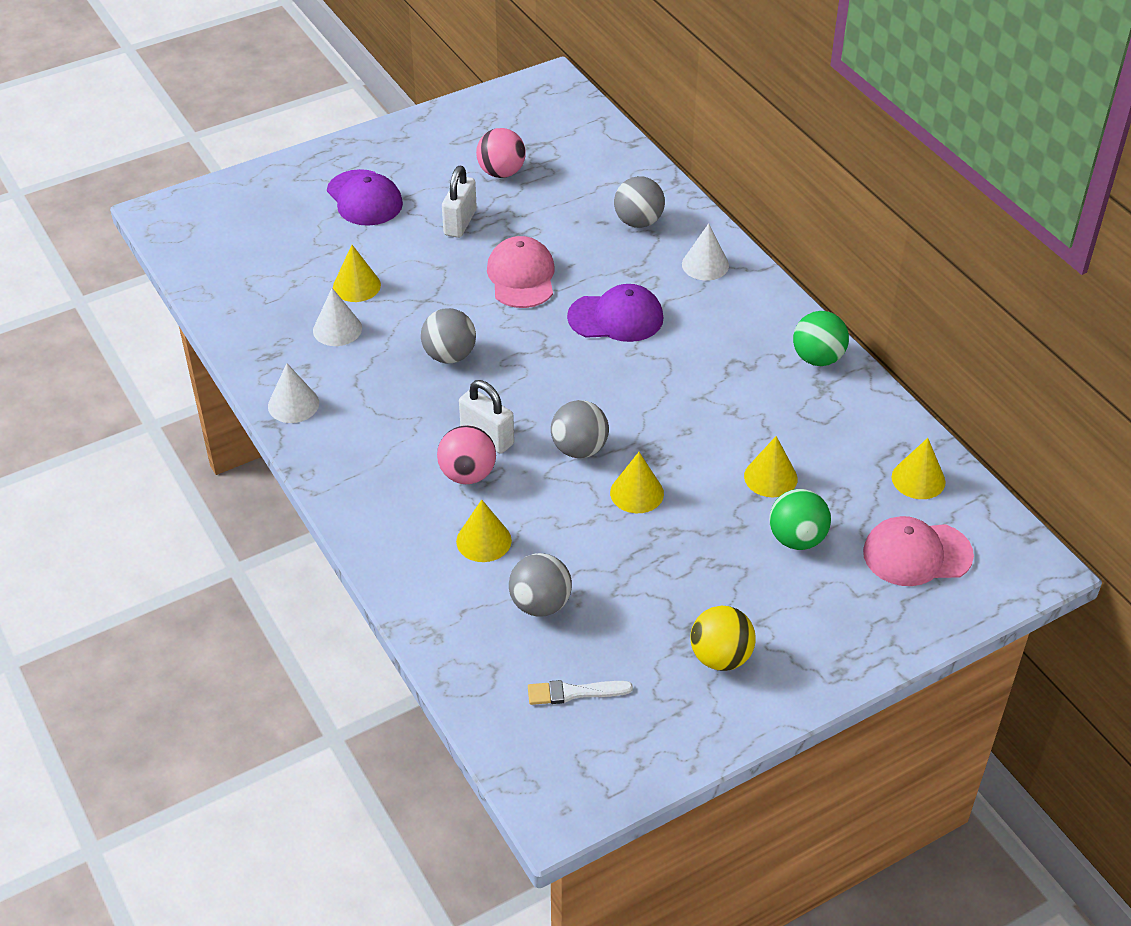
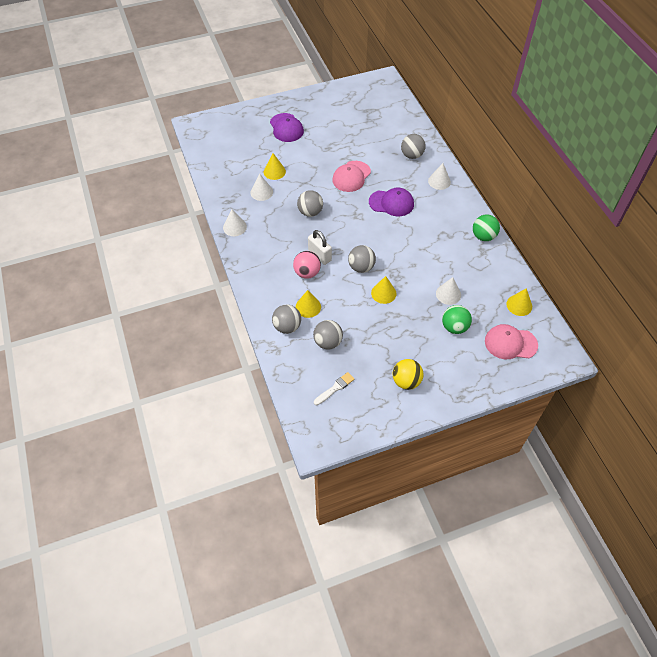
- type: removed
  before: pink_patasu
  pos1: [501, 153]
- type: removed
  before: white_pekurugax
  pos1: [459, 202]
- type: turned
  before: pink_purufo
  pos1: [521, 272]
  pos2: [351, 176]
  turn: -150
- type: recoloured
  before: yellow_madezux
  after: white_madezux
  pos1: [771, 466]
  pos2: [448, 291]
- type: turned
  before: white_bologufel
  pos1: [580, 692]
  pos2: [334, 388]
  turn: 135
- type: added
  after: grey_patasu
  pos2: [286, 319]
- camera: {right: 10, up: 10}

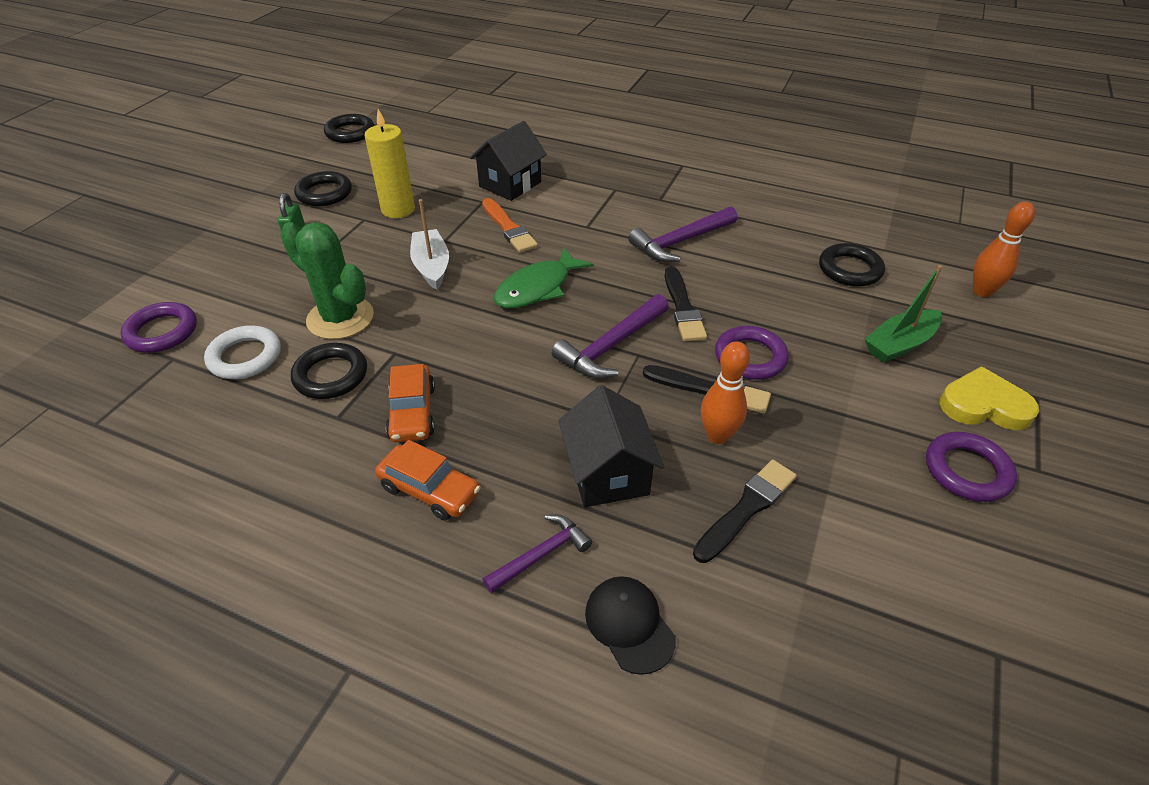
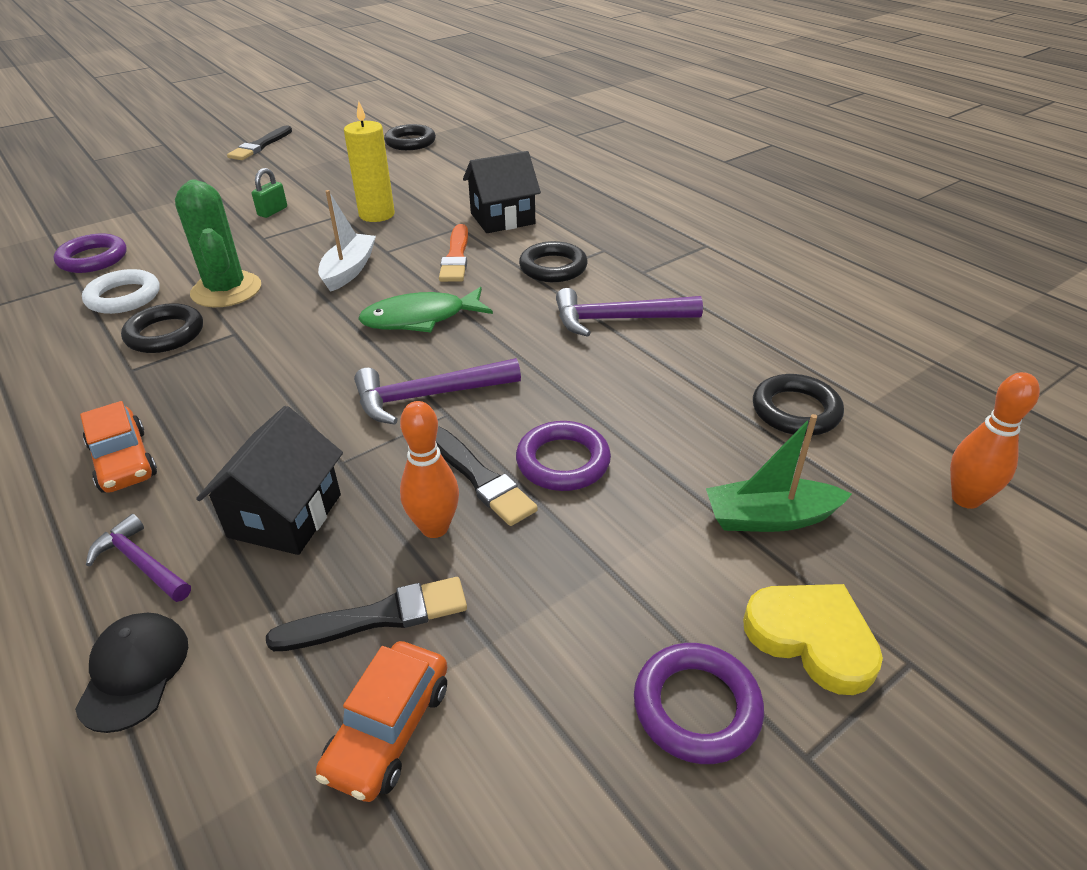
- type: moved
  before: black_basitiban
  pos1: [323, 188]
  pos2: [553, 261]
- type: moved
  before: black_bologufel
  pos1: [686, 303]
  pos2: [259, 142]
- type: moved
  before: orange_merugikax
  pos1: [410, 403]
  pos2: [381, 721]
- type: turned
  before: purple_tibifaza
  pos1: [537, 554]
  pos2: [138, 558]
  turn: -135
- camera: {right: 30, up: -5}

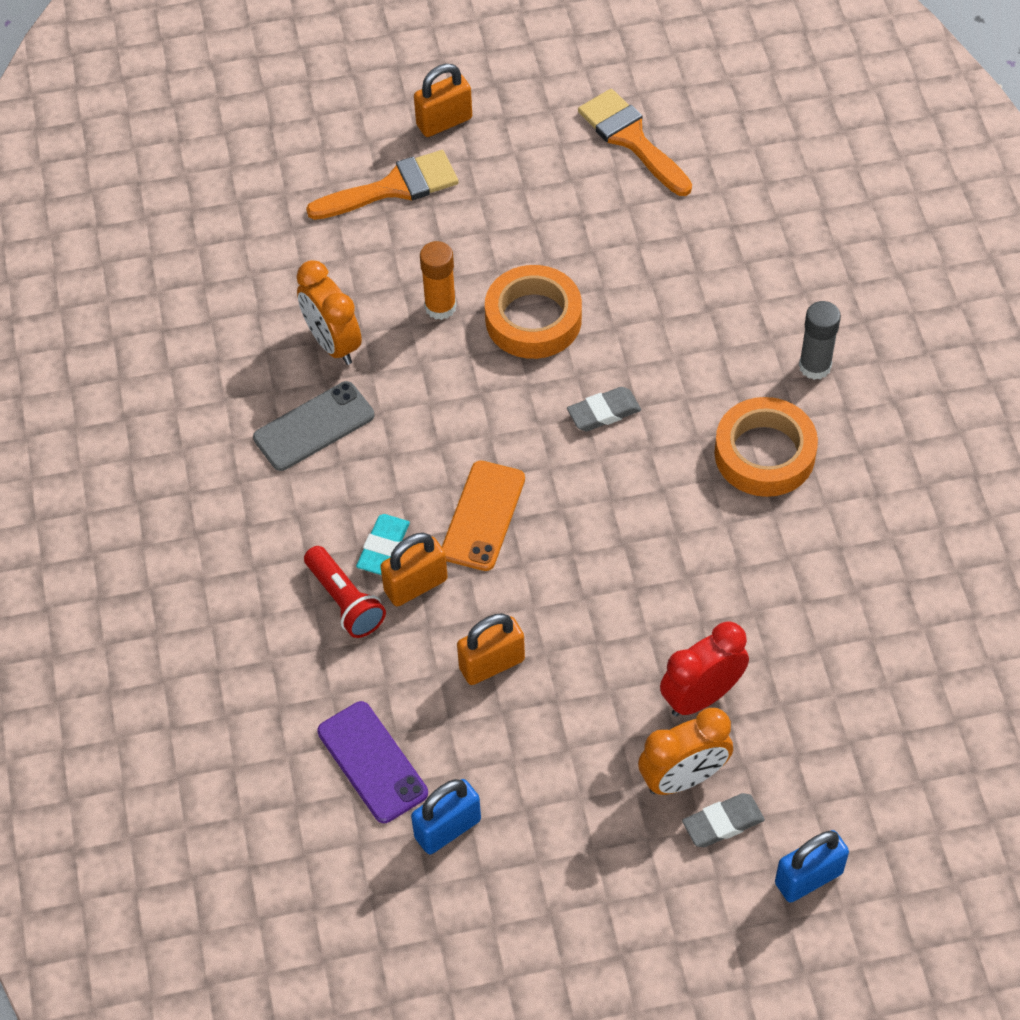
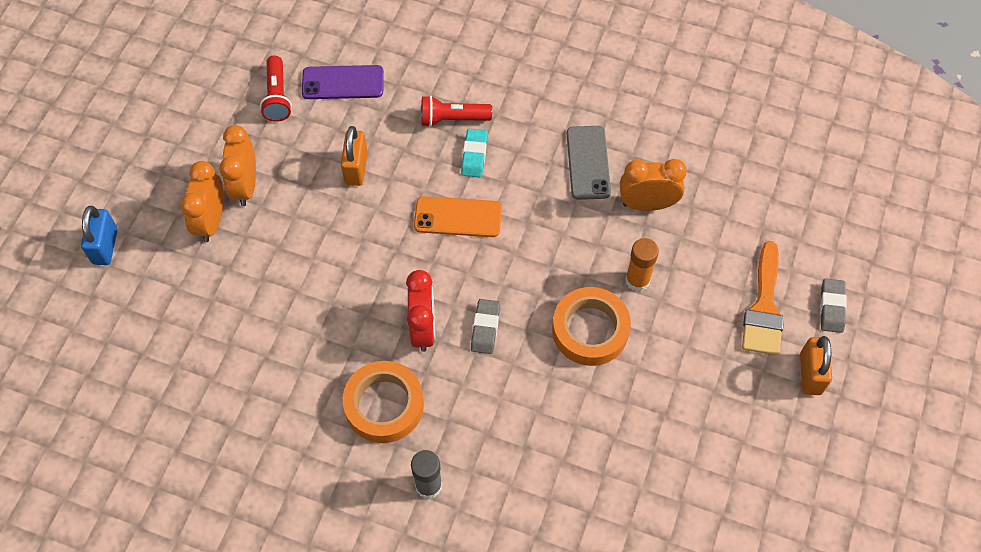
- type: removed
  before: orange_bologufel
  pos1: [635, 142]
- type: turned
  before: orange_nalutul
  pos1: [483, 516]
  pos2: [458, 216]
  turn: -45
- type: turned
  before: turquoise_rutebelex
  pos1: [383, 544]
  pos2: [474, 153]
  turn: 45
- type: removed
  before: orange_pekurugax
  pos1: [414, 570]
- type: moved
  before: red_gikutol
  pos1: [704, 669]
  pos2: [420, 311]
- type: replaced
  before: blue_pekurugax
  after: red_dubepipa
  pos1: [446, 816]
  pos2: [276, 88]
- type: moved
  before: grey_rutebelex
  pos1: [723, 820]
  pos2: [833, 305]
- type: added
  after: orange_gikutol
  pos2: [237, 165]
- camera: {right: 120, up: 5}

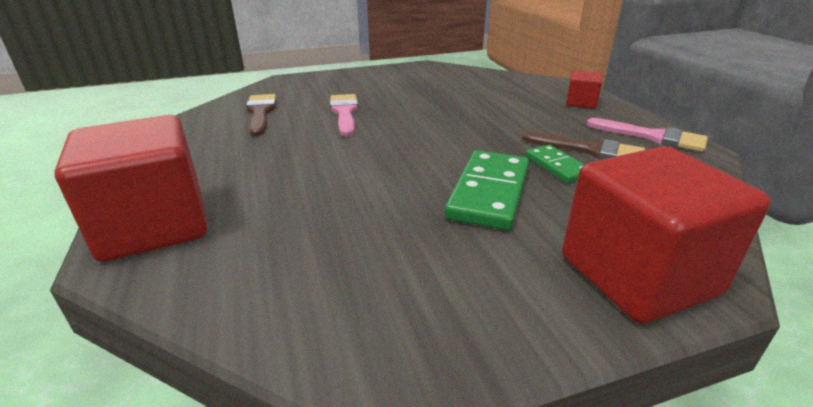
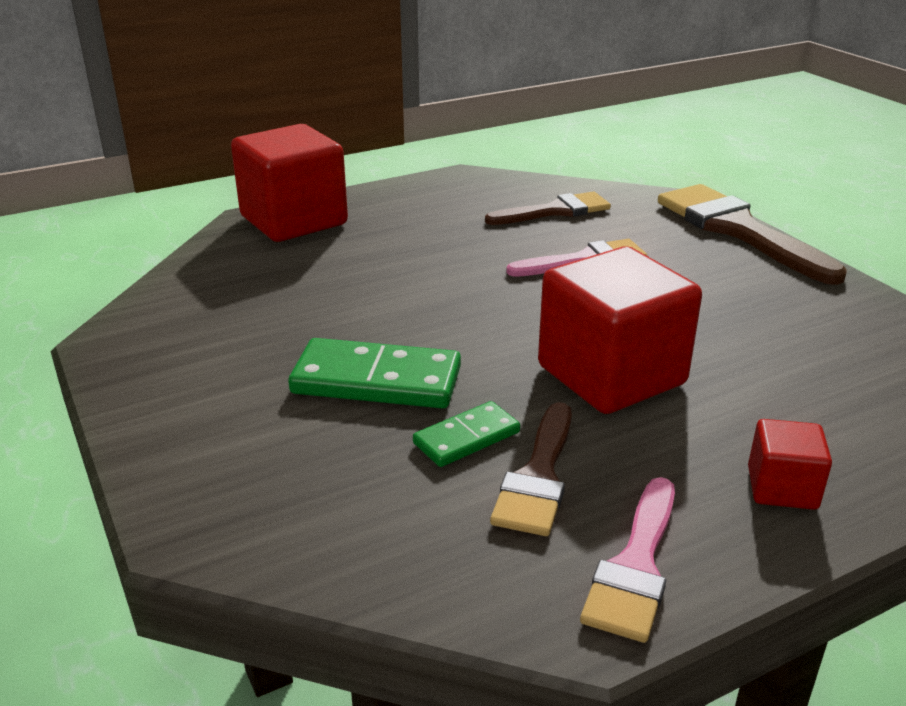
- type: moved
  before: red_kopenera
  pos1: [666, 235]
  pos2: [620, 330]
- type: added
  after: brown_bologufel
  pos2: [752, 234]
- camera: {right: 80, up: 0}

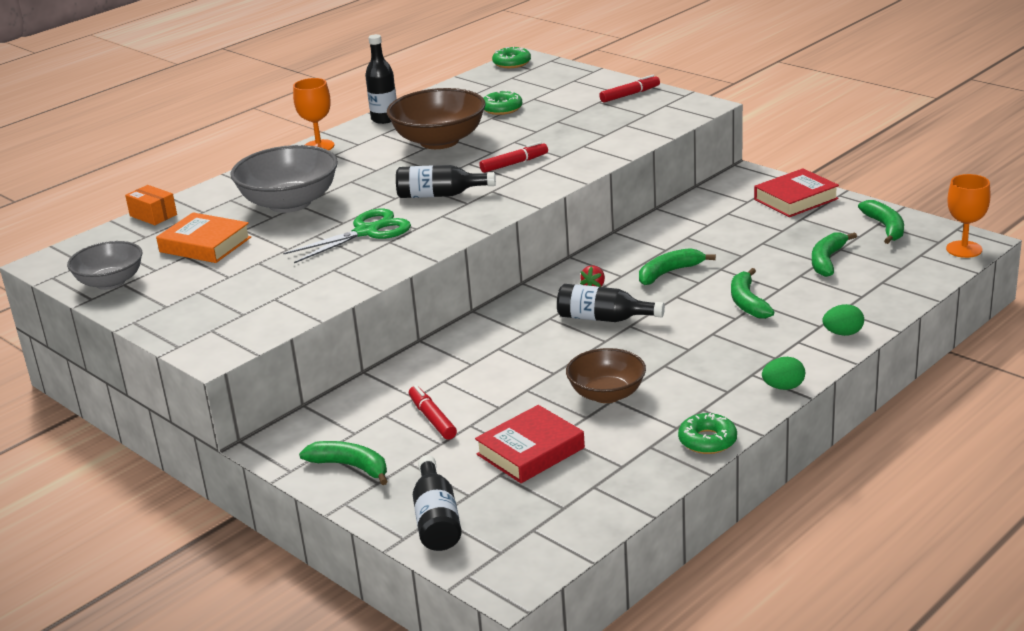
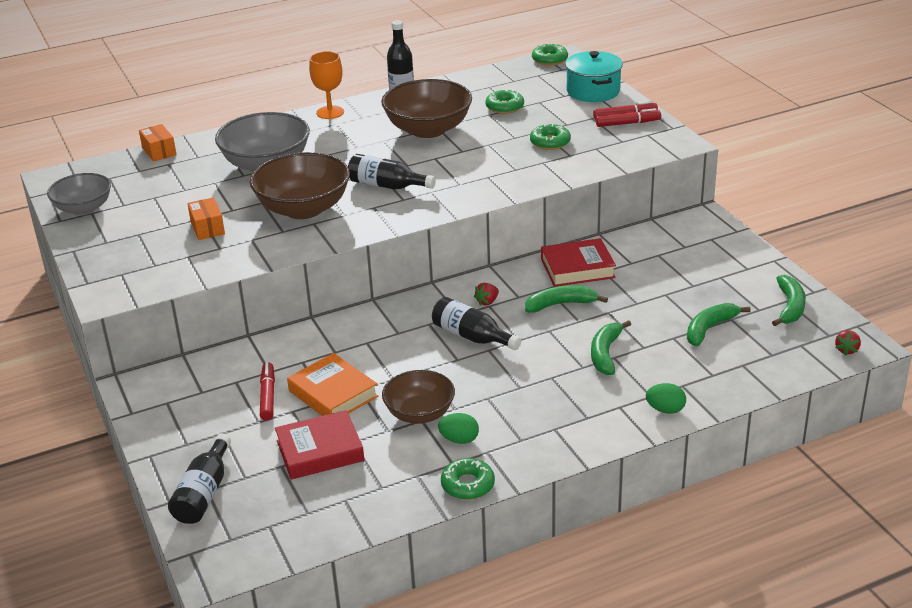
- type: moved
  before: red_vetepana
  pos1: [513, 157]
  pos2: [628, 117]
- type: moved
  before: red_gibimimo
  pos1: [796, 192]
  pos2: [578, 262]
- type: replaced
  before: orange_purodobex
  after: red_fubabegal
  pos1: [968, 216]
  pos2: [848, 343]
- type: replaced
  before: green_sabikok
  after: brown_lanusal
  pos1: [347, 236]
  pos2: [300, 185]
- type: moved
  before: orange_gibimimo
  pos1: [203, 237]
  pos2: [332, 384]
- type: moved
  before: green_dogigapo
  pos1: [783, 373]
  pos2: [458, 428]
- type: removed
  before: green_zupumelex
  pos1: [343, 463]
- type: added
  after: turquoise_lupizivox
  pos2: [594, 76]
- type: added
  after: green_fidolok
  pos2: [550, 137]
- type: added
  after: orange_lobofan
  pos2: [206, 218]
- camera: {right: 20, up: 5}

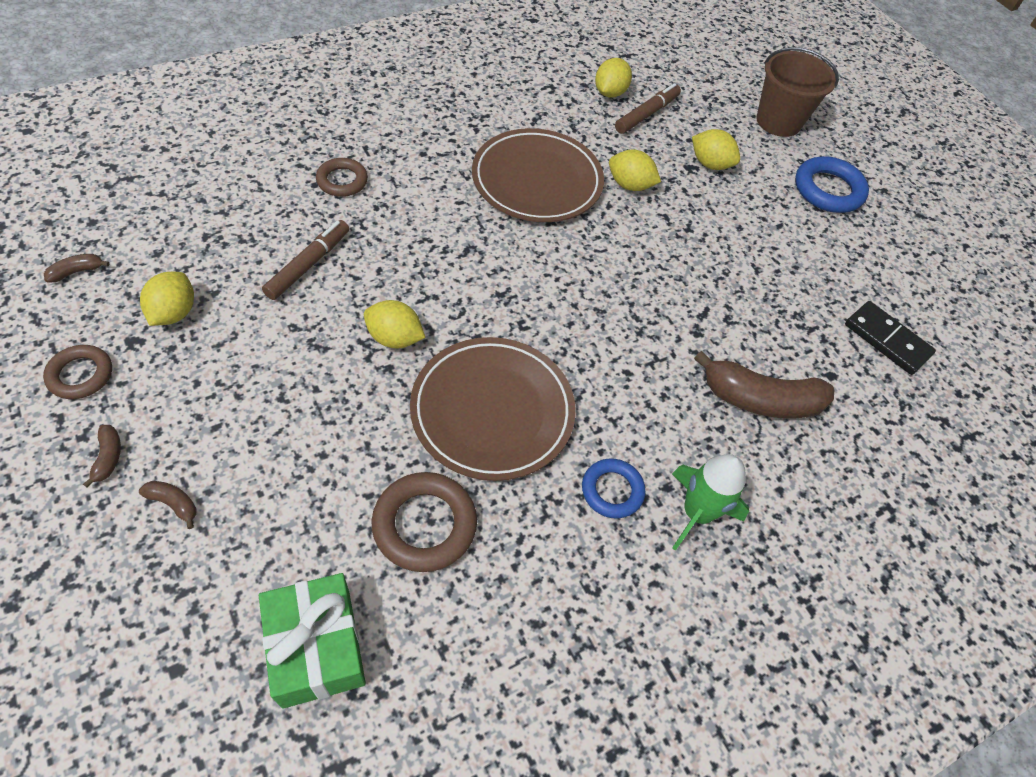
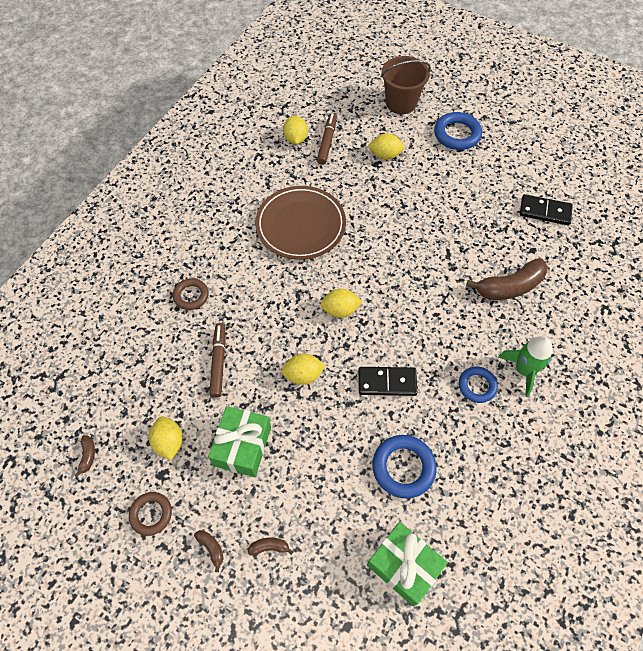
- type: moved
  before: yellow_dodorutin
  pos1: [635, 170]
  pos2: [341, 303]
- type: turned
  before: brown_zupumelex
  pos1: [76, 268]
  pos2: [85, 456]
  turn: 150
- type: replaced
  before: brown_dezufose
  after: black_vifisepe
  pos1: [493, 409]
  pos2: [387, 381]
- type: recoloured
  before: brown_basitiban
  after: blue_basitiban
  pos1: [424, 522]
  pos2: [404, 466]
- type: added
  after: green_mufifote
  pos2: [239, 441]
- camera: {right: -25, up: 5}

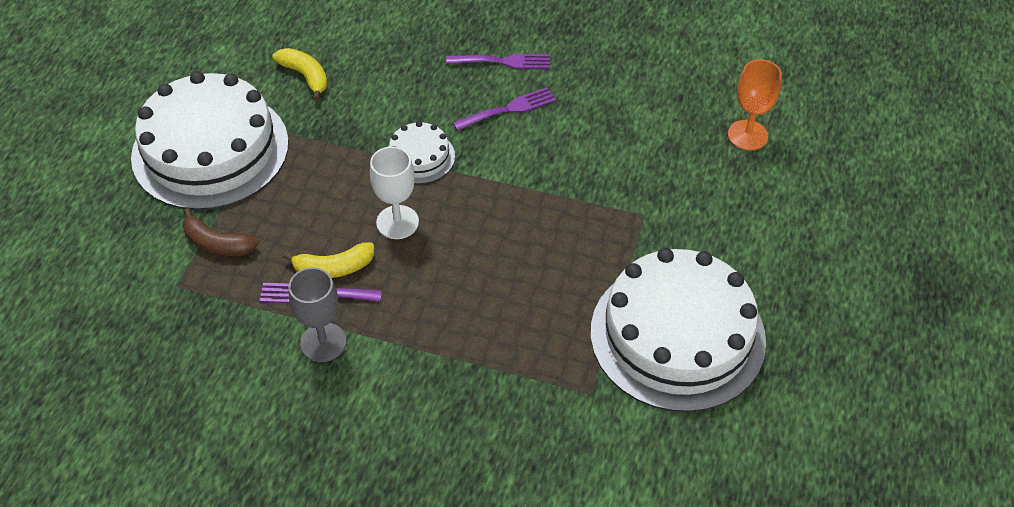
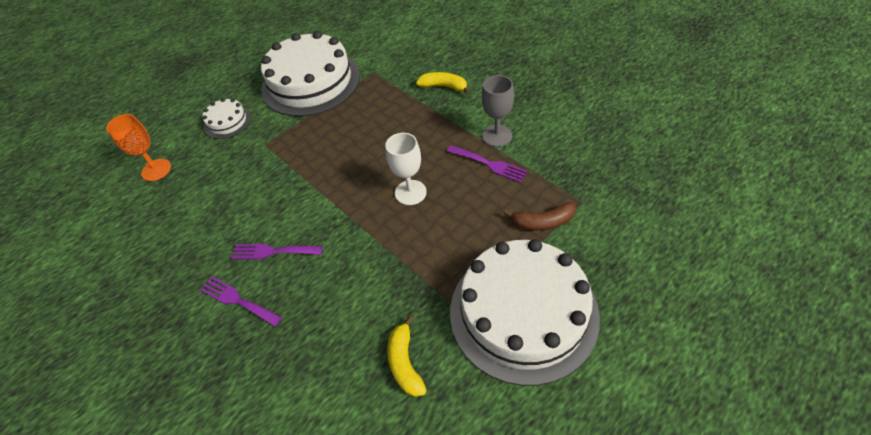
- type: moved
  before: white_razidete
  pos1: [421, 152]
  pos2: [226, 118]
- type: turned
  before: brown_zupumelex
  pos1: [221, 232]
  pos2: [540, 216]
  turn: 120
- type: moved
  before: yellow_zupumelex
  pos1: [328, 260]
  pos2: [443, 83]
- camera: {right: -145, up: 0}

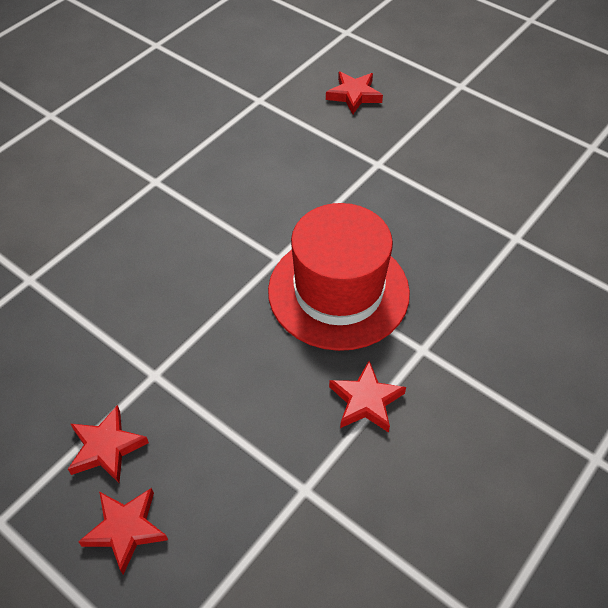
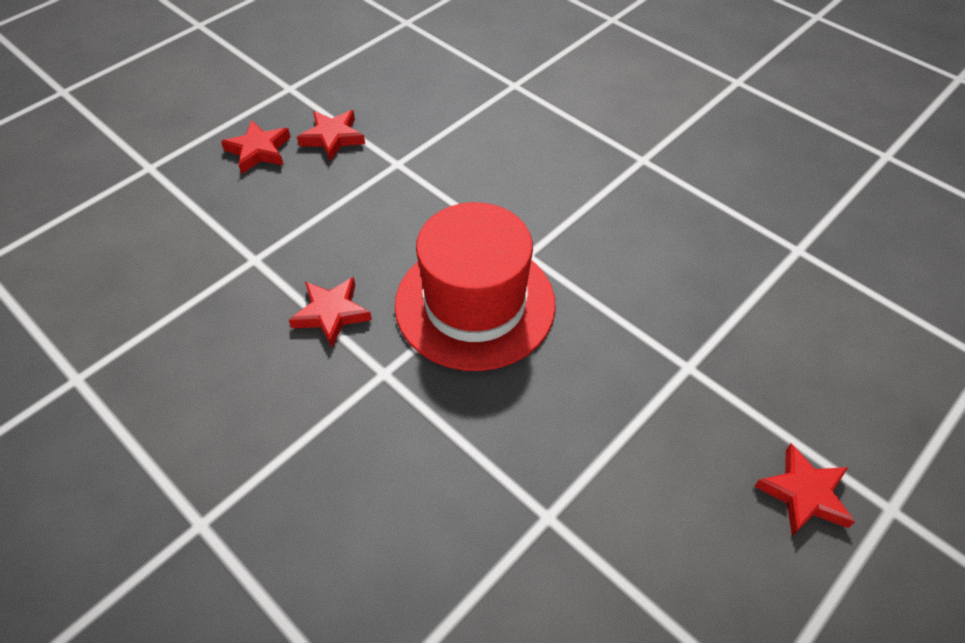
- type: moved
  before: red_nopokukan
  pos1: [354, 92]
  pos2: [804, 489]
- camera: {right: 95, up: 0}

